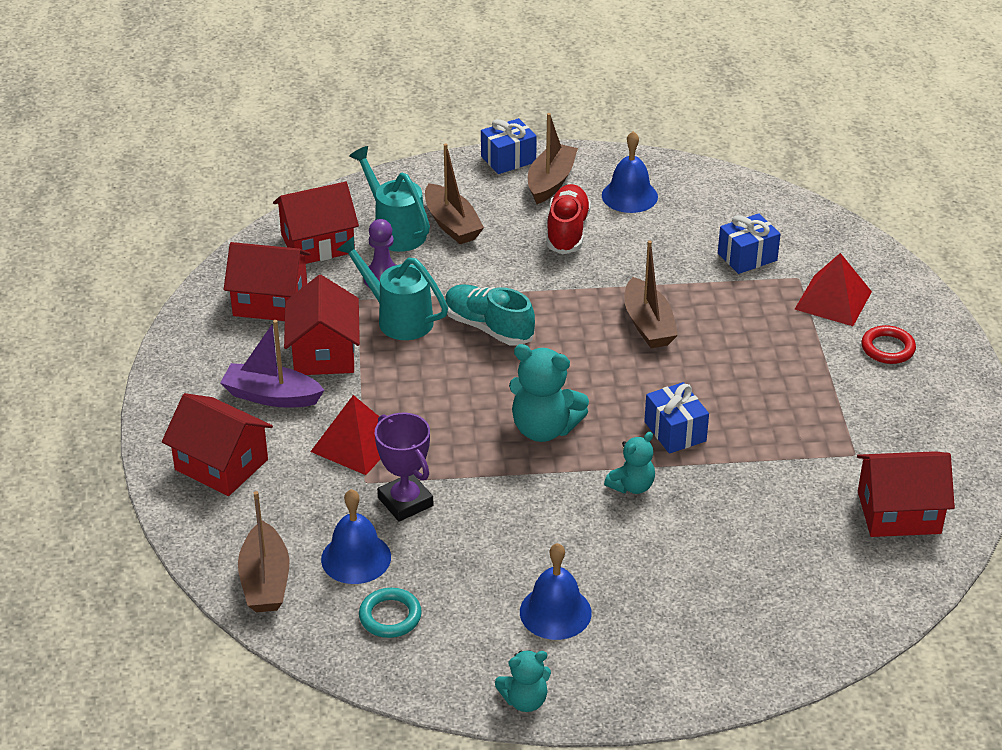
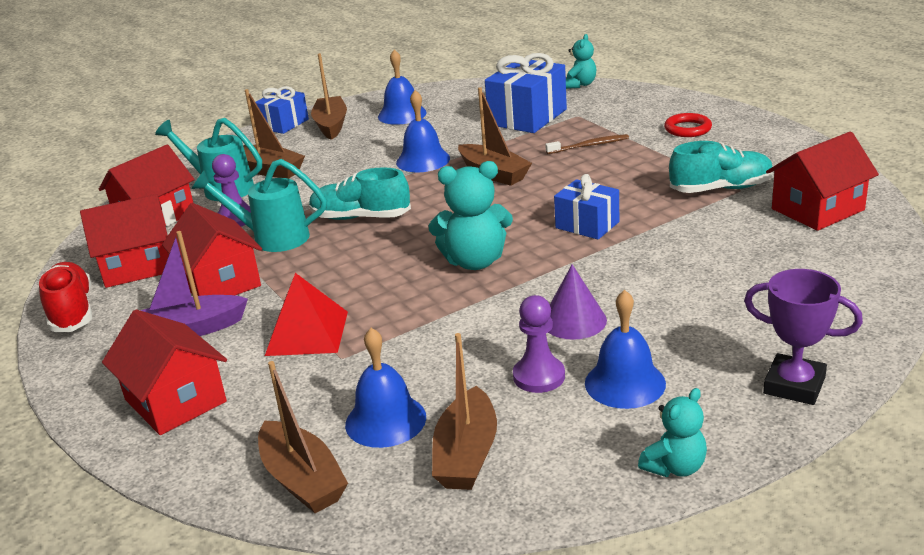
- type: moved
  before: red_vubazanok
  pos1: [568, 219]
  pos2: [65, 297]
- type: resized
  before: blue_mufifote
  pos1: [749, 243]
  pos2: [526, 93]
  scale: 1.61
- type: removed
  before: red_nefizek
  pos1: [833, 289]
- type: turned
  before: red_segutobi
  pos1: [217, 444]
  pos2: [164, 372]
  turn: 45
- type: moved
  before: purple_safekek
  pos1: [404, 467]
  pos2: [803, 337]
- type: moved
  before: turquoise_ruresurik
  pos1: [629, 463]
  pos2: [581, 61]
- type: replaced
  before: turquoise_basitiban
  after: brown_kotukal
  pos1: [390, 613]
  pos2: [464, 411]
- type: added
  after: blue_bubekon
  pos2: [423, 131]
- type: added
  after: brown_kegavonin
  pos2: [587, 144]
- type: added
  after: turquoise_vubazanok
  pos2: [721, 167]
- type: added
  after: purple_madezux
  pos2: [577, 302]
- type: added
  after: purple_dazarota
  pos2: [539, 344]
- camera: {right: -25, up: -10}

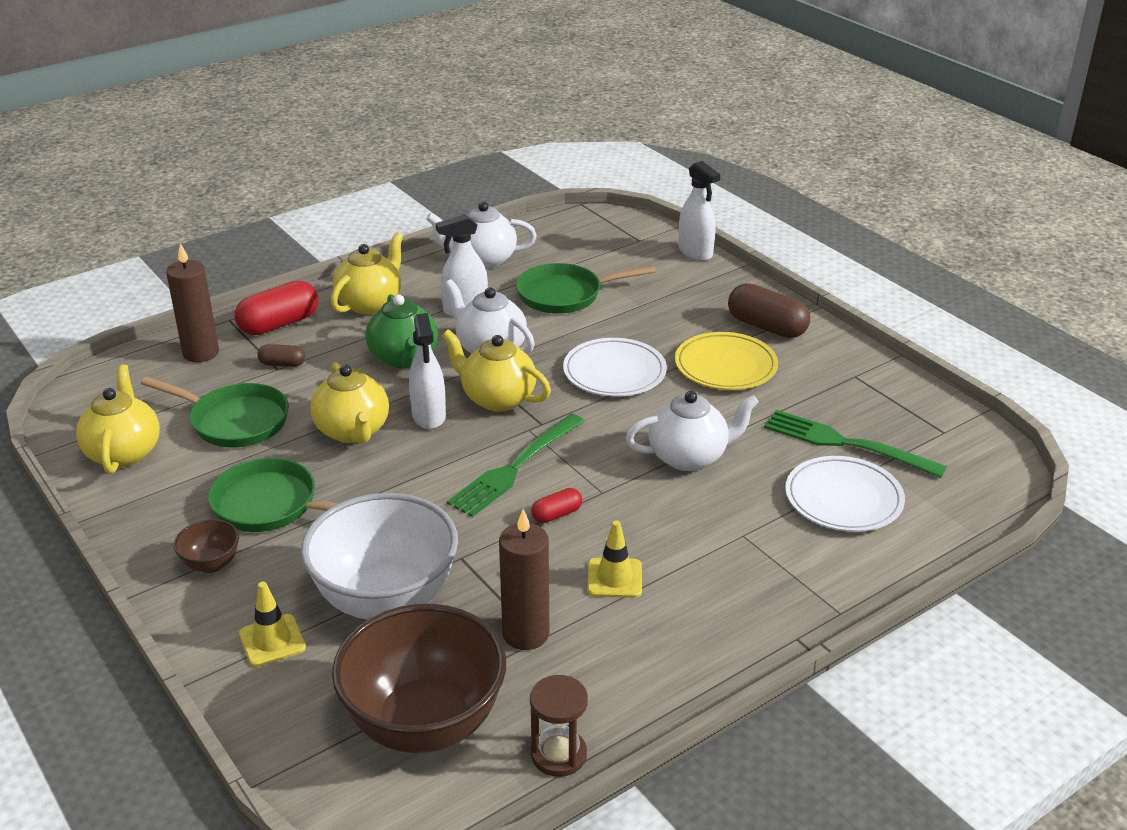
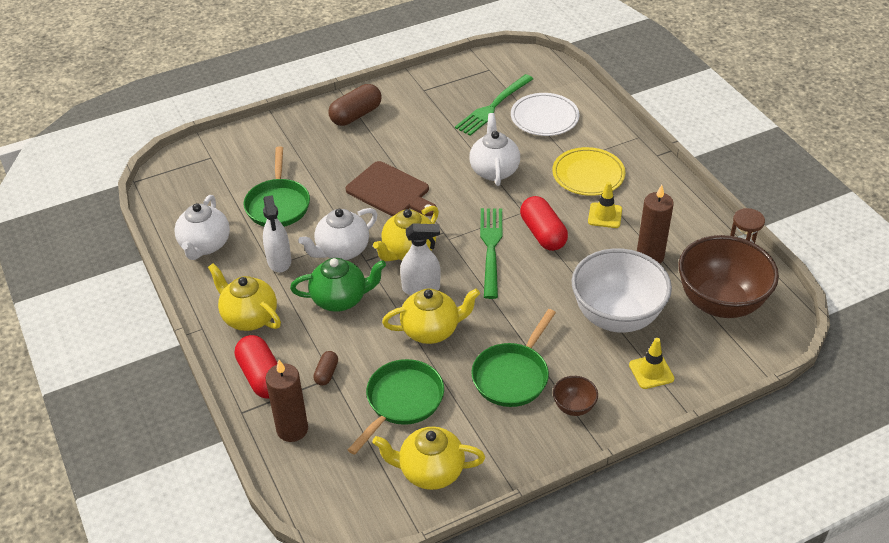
- type: removed
  before: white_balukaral
  pos1: [699, 211]
- type: moved
  before: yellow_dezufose
  pos1: [726, 361]
  pos2: [588, 171]
- type: replaced
  before: white_dezufose
  after: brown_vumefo
  pos1: [615, 367]
  pos2: [391, 188]
- type: turned
  before: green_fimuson
  pos1: [516, 465]
  pos2: [491, 253]
  turn: -135
- type: resized
  before: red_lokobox
  pos1: [556, 505]
  pos2: [544, 223]
  scale: 1.92
- camera: {right: -80, up: 10}

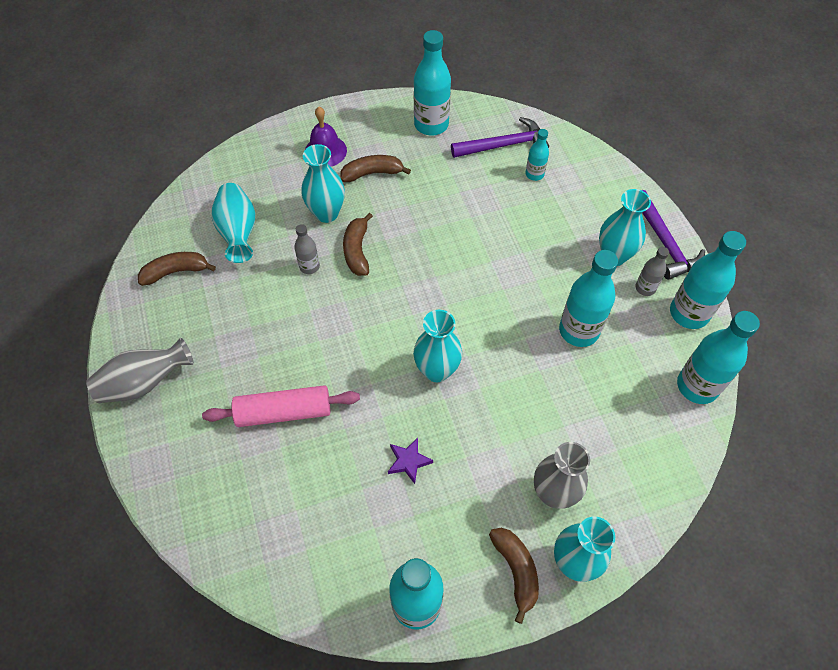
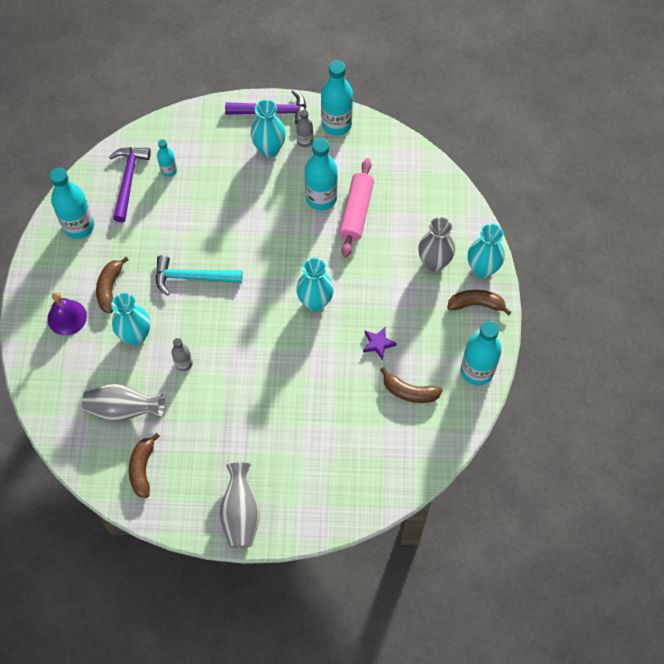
- type: recoloured
  before: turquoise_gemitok
  after: grey_gemitok
  pos1: [233, 223]
  pos2: [123, 403]
- type: moved
  before: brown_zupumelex
  pos1: [358, 244]
  pos2: [411, 385]
- type: removed
  before: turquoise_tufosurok
  pos1: [718, 357]
- type: moved
  before: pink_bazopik
  pos1: [281, 406]
  pos2: [356, 207]
- type: added
  after: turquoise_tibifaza
  pos2: [199, 275]
- camera: {right: -70, up: 5}

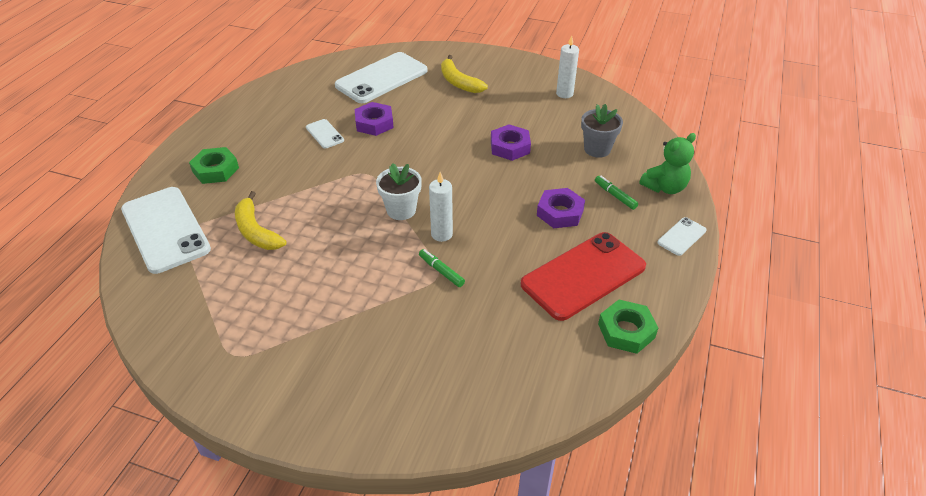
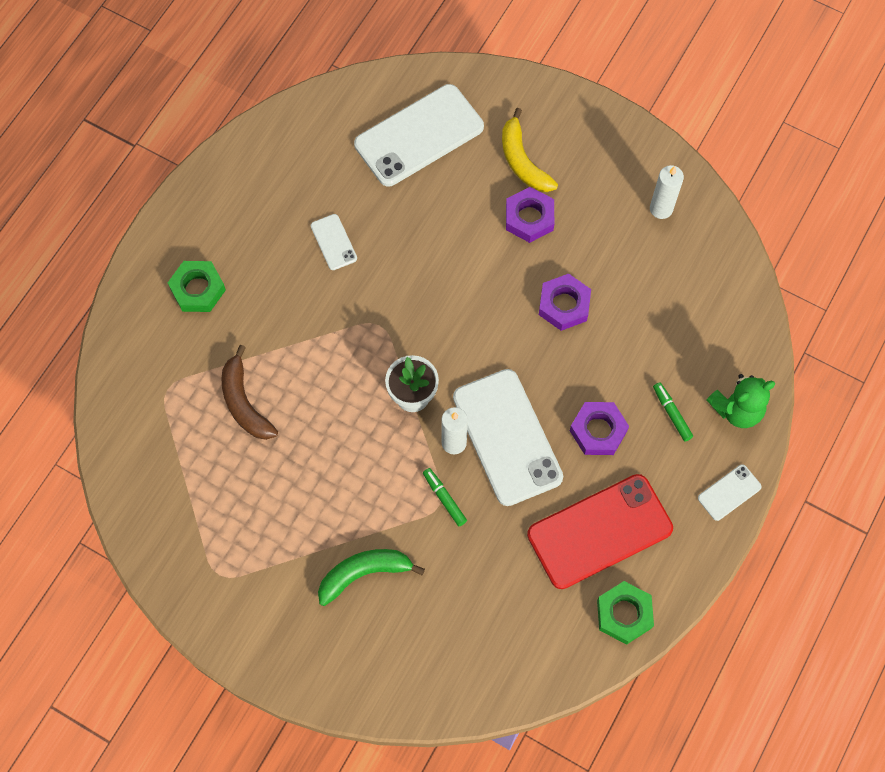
- type: moved
  before: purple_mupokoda
  pos1: [374, 119]
  pos2: [530, 215]
- type: removed
  before: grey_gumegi
  pos1: [602, 131]
- type: moved
  before: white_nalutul
  pos1: [166, 230]
  pos2: [508, 437]
- type: recoloured
  before: yellow_zupumelex
  after: brown_zupumelex
  pos1: [261, 220]
  pos2: [250, 392]
- type: added
  after: green_zupumelex
  pos2: [371, 577]
- camera: {right: 10, up: 25}

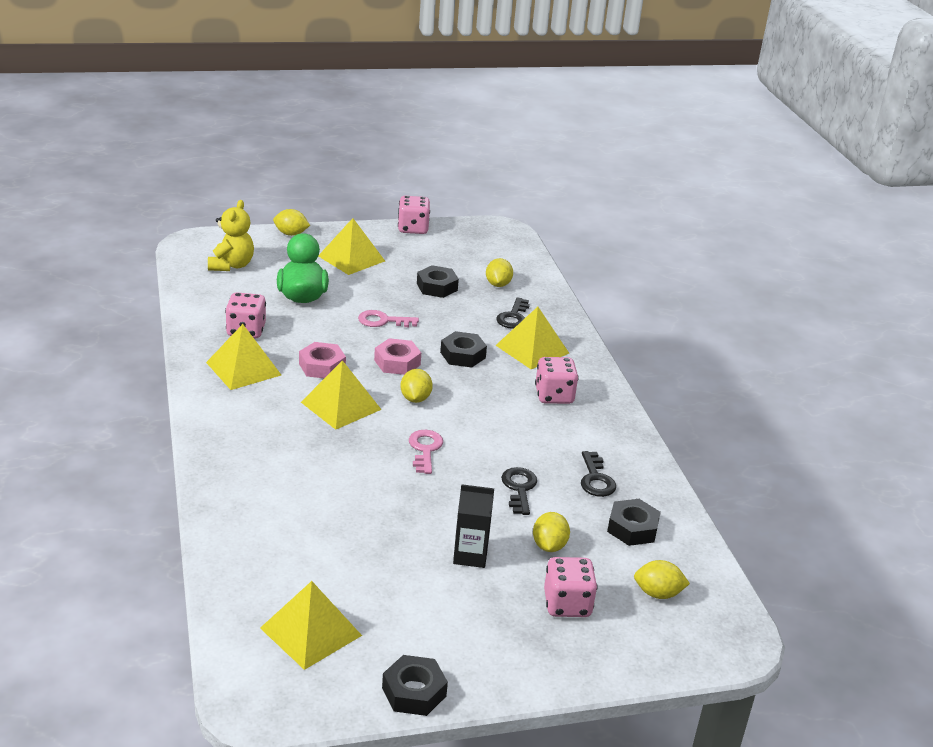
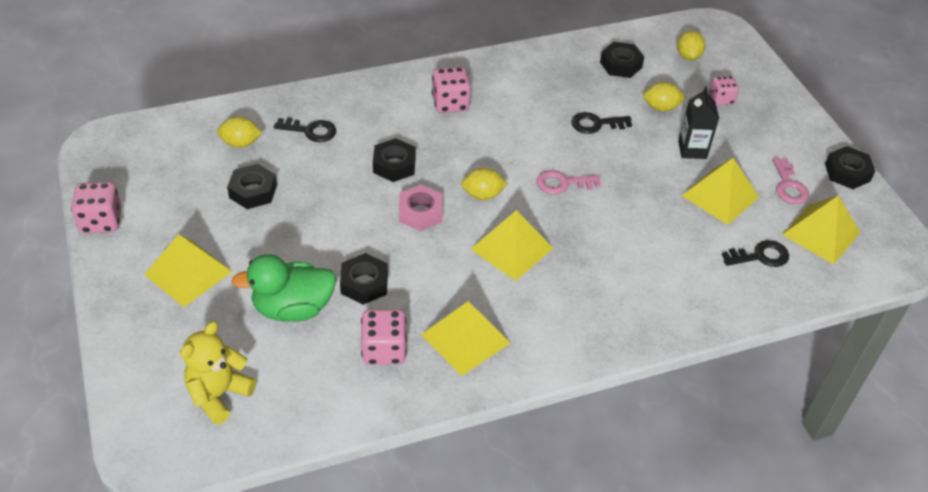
- type: turned
  before: yellow_ruresurik
  pos1: [231, 235]
  pos2: [218, 373]
  turn: -60
- type: removed
  before: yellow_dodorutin
  pos1: [291, 222]
- type: moved
  before: yellow_nefizek
  pos1: [532, 338]
  pos2: [720, 191]
- type: moved
  before: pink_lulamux
  pos1: [388, 318]
  pos2: [791, 181]
- type: removed
  before: pink_mupokoda
  pos1: [322, 360]
- type: moved
  before: black_lulamux
  pos1: [598, 474]
  pos2: [755, 253]
- type: resized
  before: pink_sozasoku
  pos1: [571, 587]
  pos2: [724, 90]
  scale: 0.66
- type: added
  after: black_mupokoda
  pos2: [364, 279]
- camera: {right: -95, up: 15}

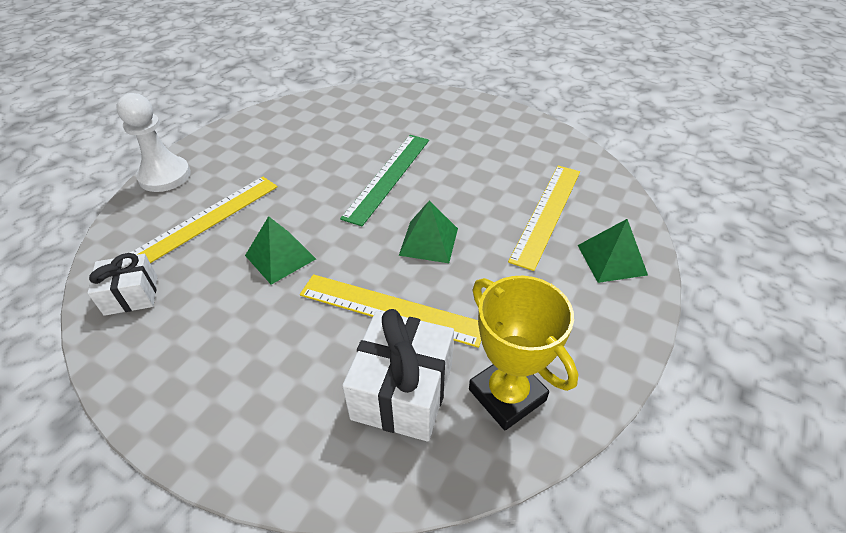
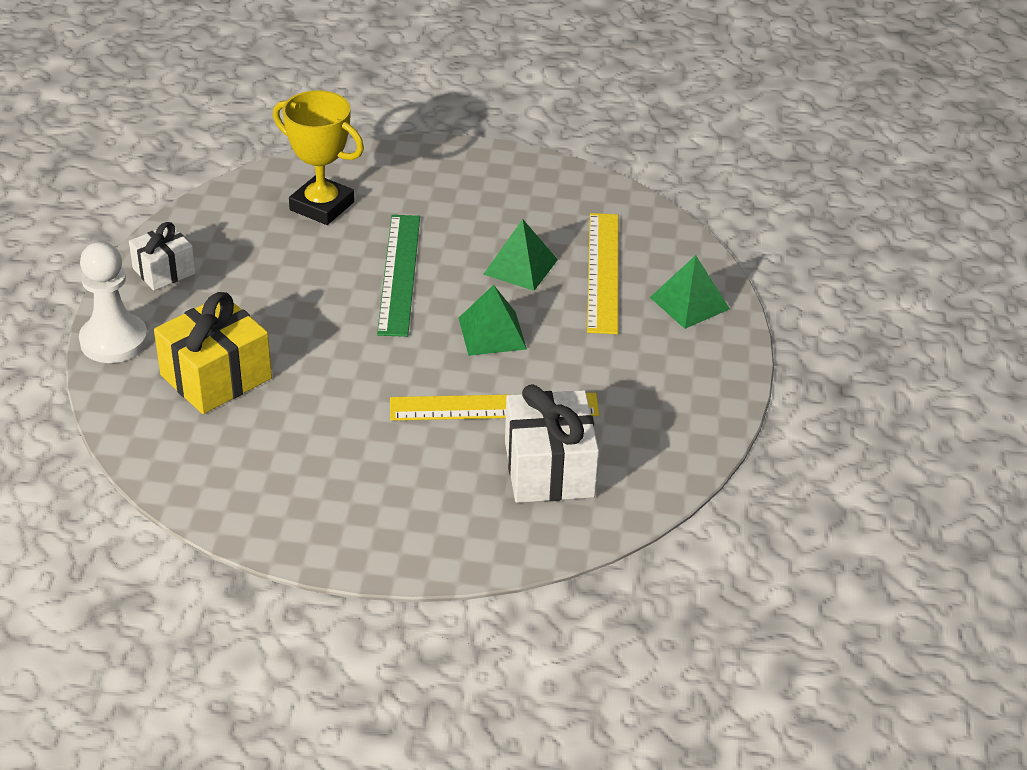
- type: replaced
  before: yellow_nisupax
  after: yellow_mufifote
  pos1: [204, 220]
  pos2: [213, 353]
- type: moved
  before: green_nefizek
  pos1: [280, 250]
  pos2: [520, 255]
- type: moved
  before: white_mufifote
  pos1: [123, 284]
  pos2: [162, 256]
- type: moved
  before: yellow_safekek
  pos1: [523, 353]
  pos2: [318, 157]
- camera: {right: -25, up: -5}

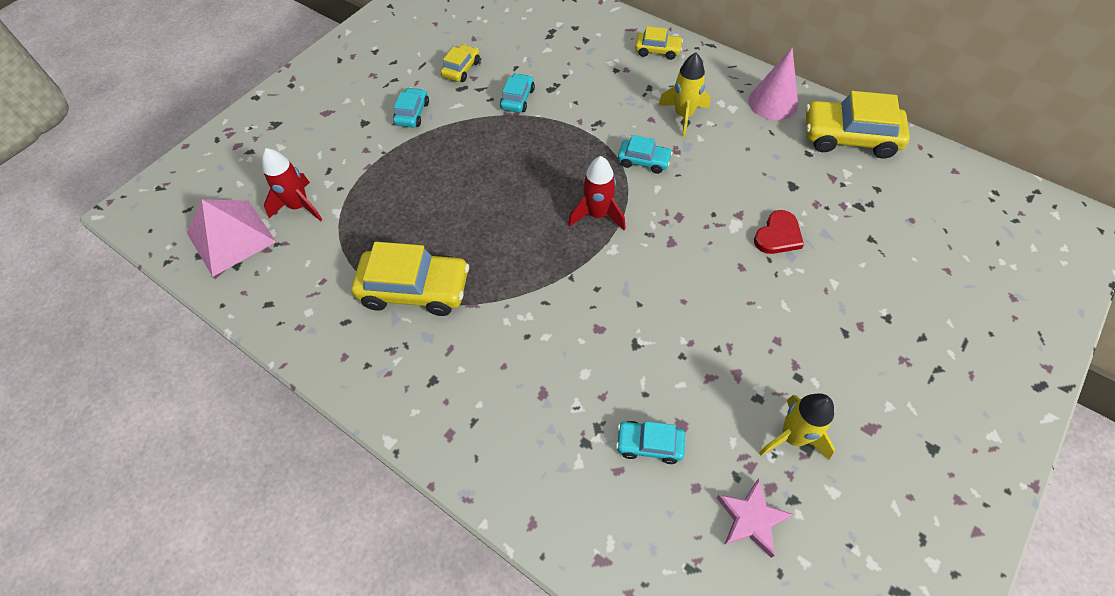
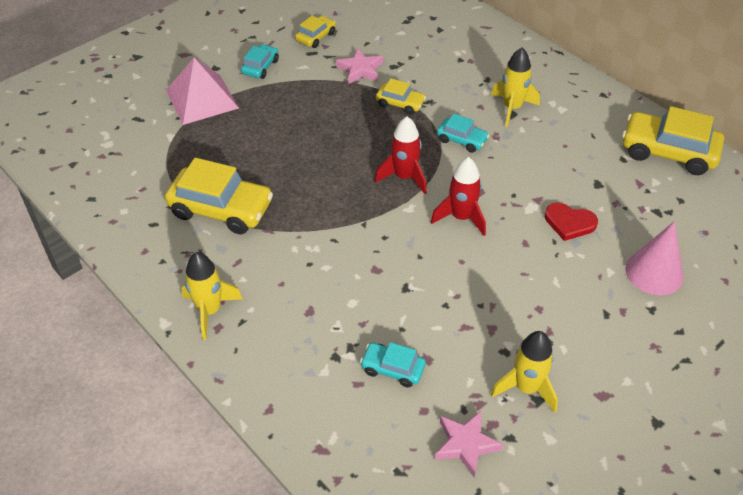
- type: moved
  before: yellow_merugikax
  pos1: [659, 43]
  pos2: [401, 96]
- type: moved
  before: pink_madezux
  pos1: [773, 84]
  pos2: [654, 258]
- type: replaced
  before: turquoise_merugikax
  after: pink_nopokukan
  pos1: [517, 93]
  pos2: [359, 66]
- type: moved
  before: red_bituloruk
  pos1: [292, 184]
  pos2: [458, 196]
- type: moved
  before: pink_nefizek
  pos1: [231, 238]
  pos2: [202, 91]
- type: turned
  before: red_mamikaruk
  pos1: [779, 232]
  pos2: [571, 222]
  turn: 60
- type: added
  after: yellow_bituloruk
  pos2: [212, 296]
- camera: {right: 10, up: -10}

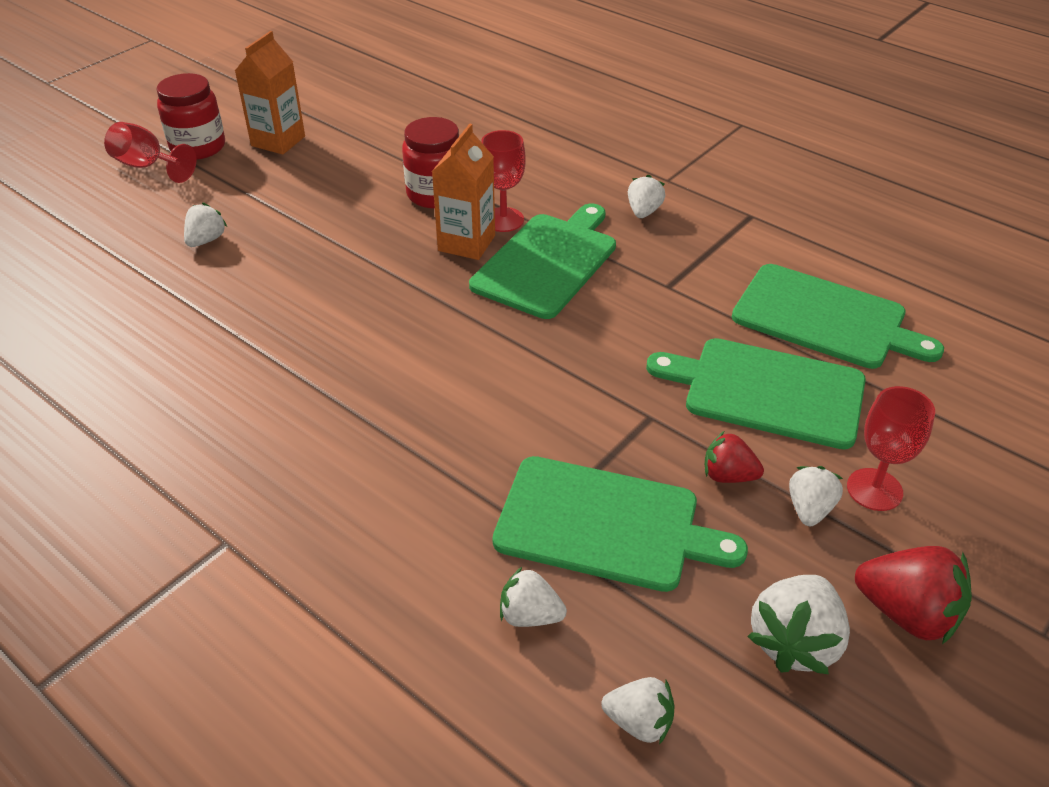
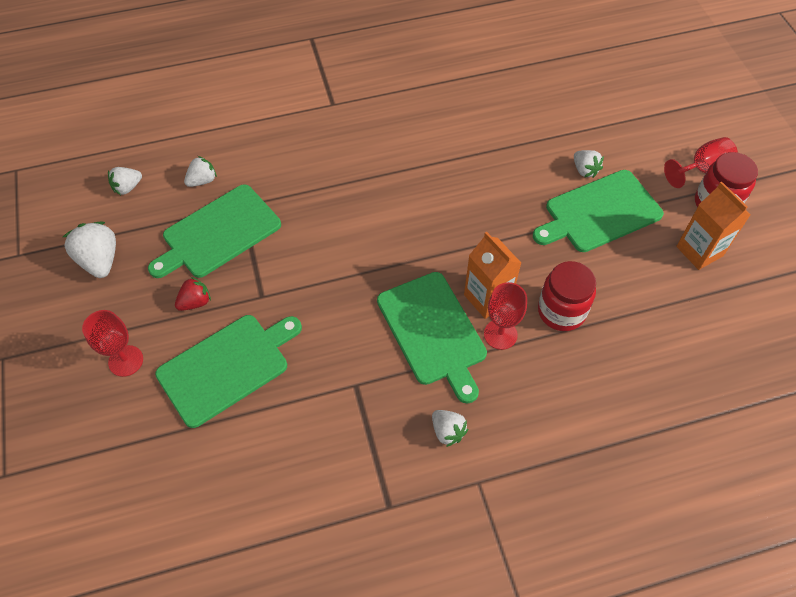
- type: moved
  before: green_vumefo
  pos1: [838, 316]
  pos2: [598, 211]
- type: removed
  before: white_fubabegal
  pos1: [816, 496]
- type: removed
  before: red_fubabegal
  pos1: [913, 595]
- camera: {right: 125, up: 15}

